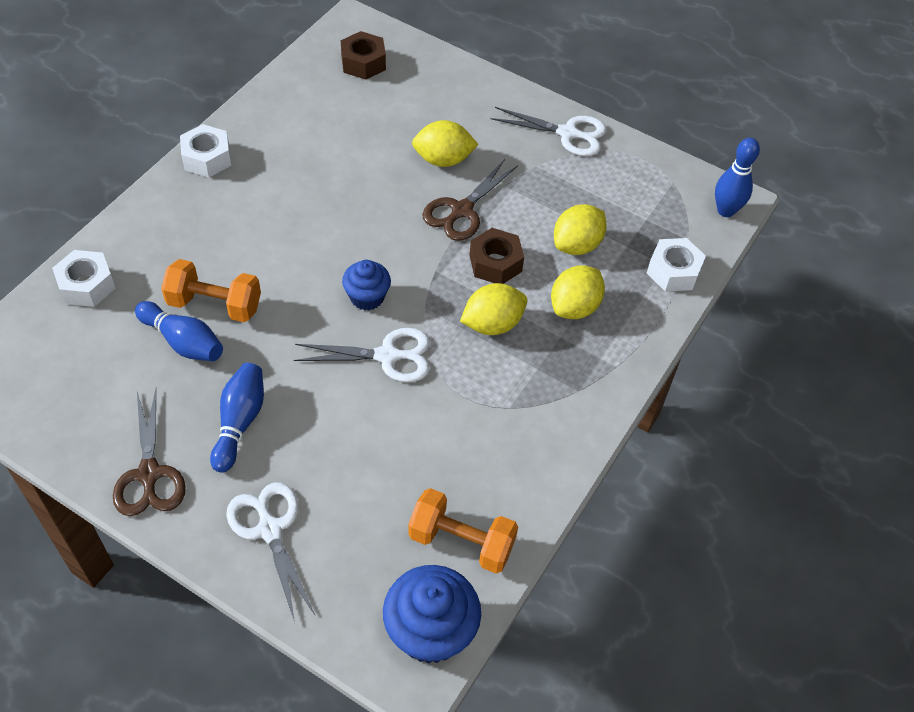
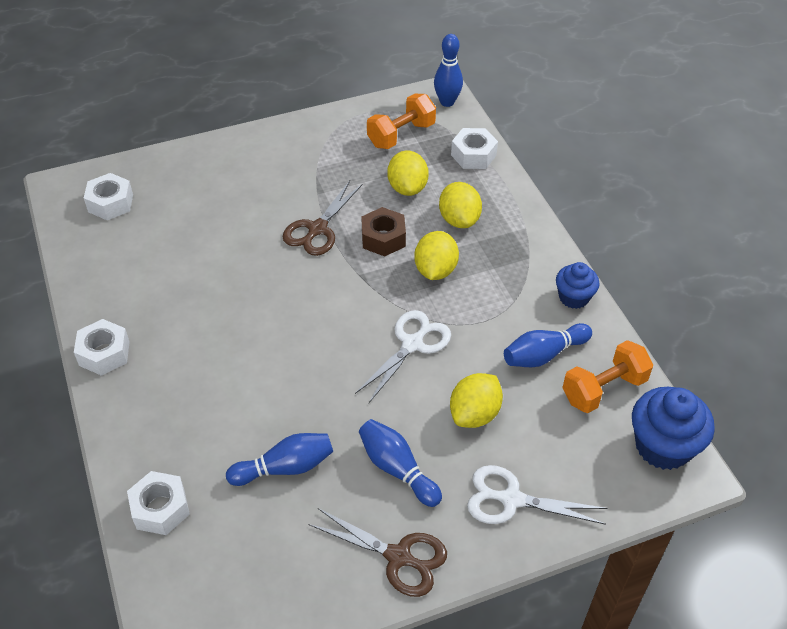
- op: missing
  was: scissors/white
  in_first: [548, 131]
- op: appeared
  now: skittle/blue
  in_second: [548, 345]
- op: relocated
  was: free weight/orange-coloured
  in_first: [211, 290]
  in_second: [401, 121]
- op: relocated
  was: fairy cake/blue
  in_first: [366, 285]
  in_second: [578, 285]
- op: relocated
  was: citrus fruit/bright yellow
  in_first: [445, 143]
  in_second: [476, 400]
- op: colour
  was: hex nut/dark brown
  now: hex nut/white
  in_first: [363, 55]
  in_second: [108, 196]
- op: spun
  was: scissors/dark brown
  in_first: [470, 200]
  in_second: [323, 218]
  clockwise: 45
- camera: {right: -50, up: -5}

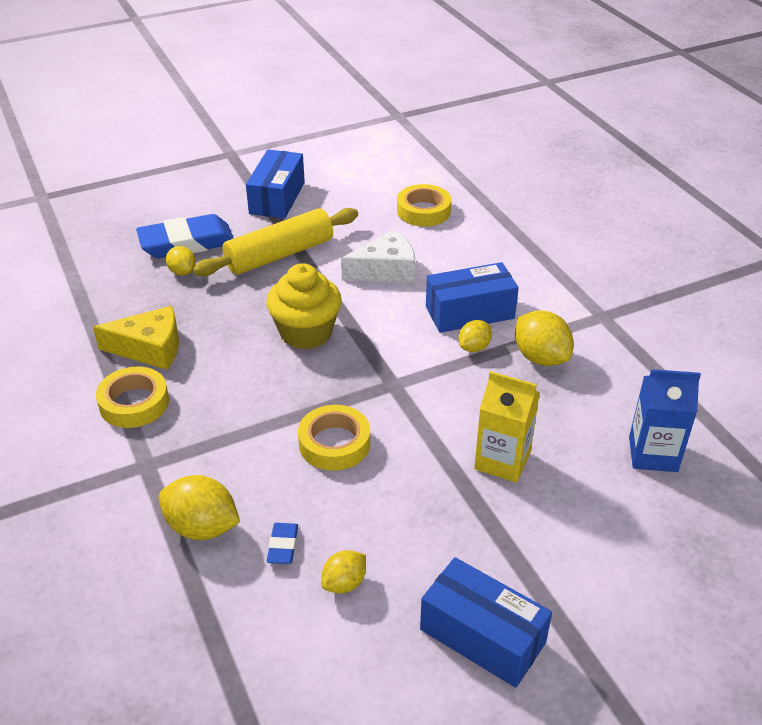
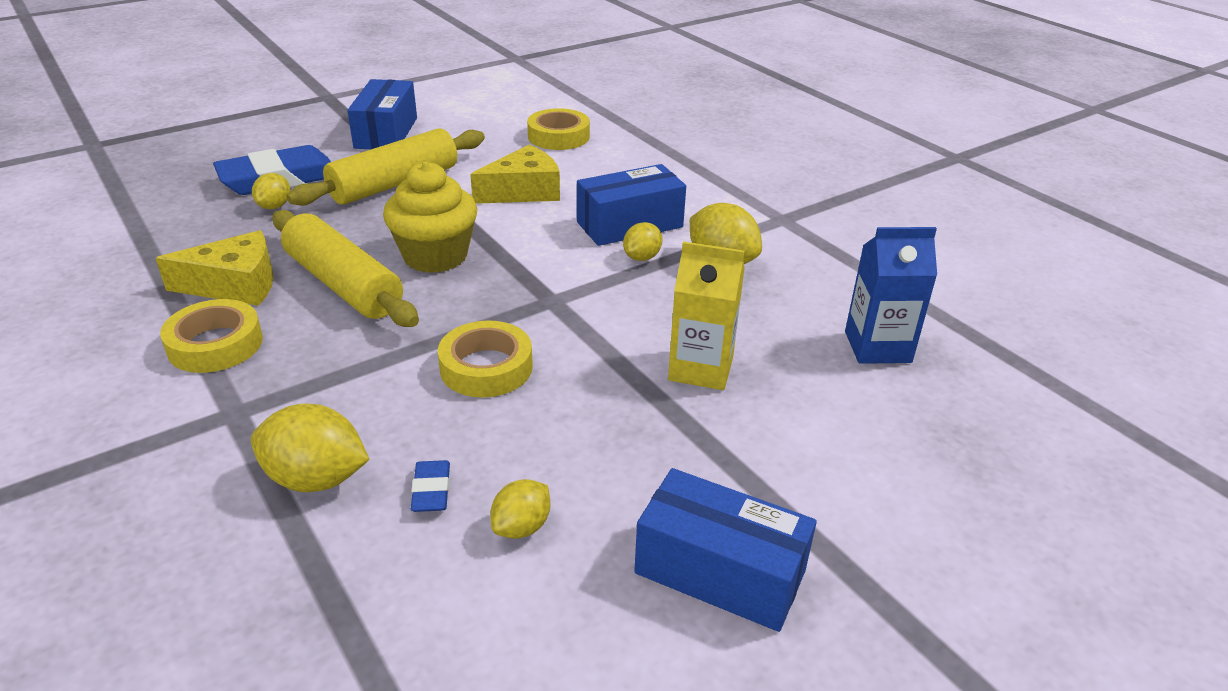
- op: appeared
  now: rolling pin/bright yellow
  in_second: [346, 268]
- op: colour
  was: cheese wedge/white
  now: cheese wedge/bright yellow
  in_first: [378, 256]
  in_second: [515, 174]
- op: spun
  was: citrus fruit/bright yellow
  in_first: [181, 260]
  in_second: [271, 191]
  clockwise: 60
- camera: {right: -10, up: -5}

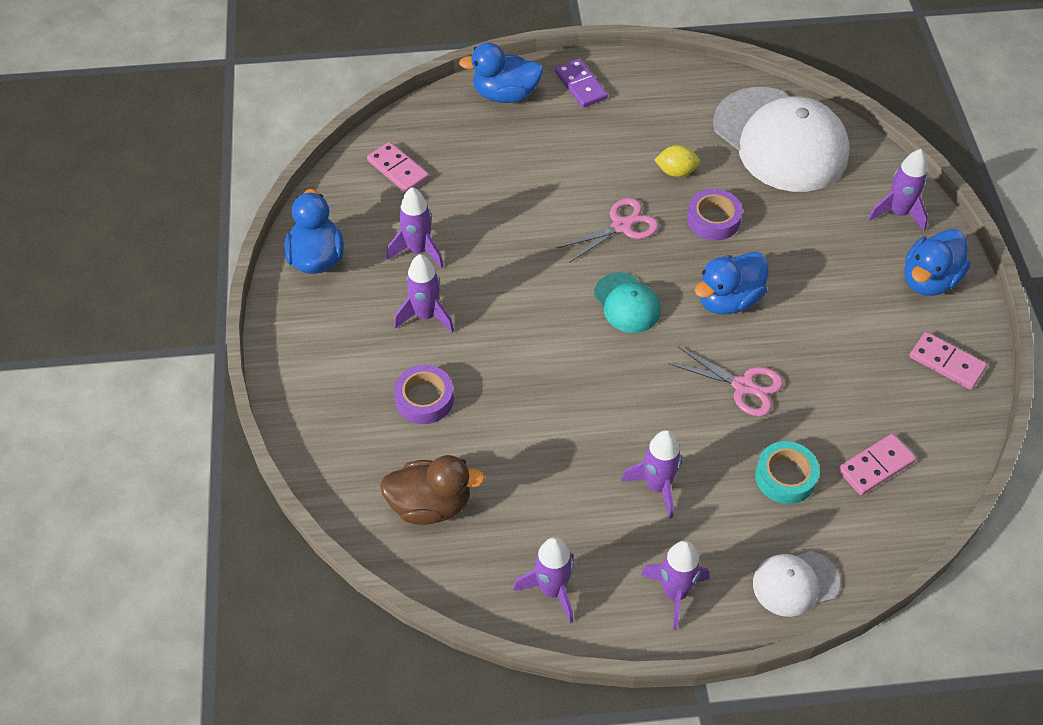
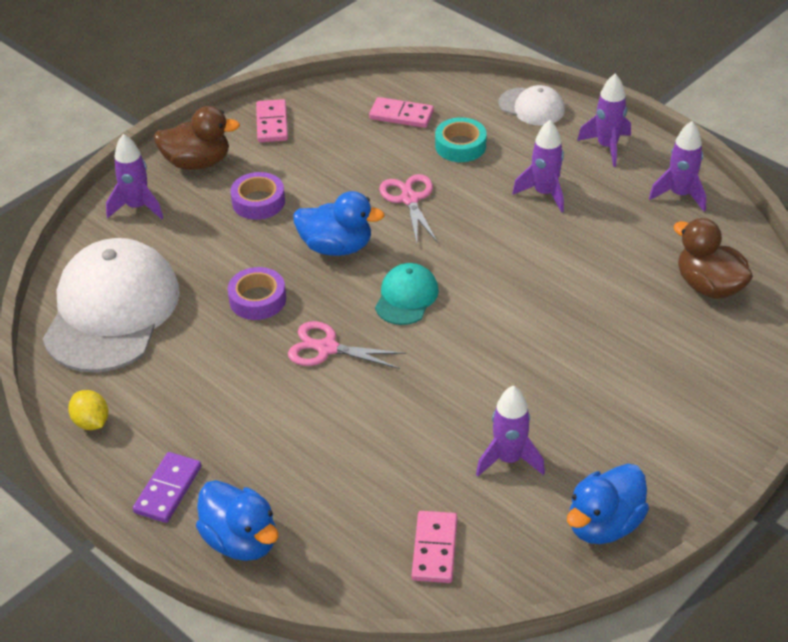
- op: missing
  was: toy rocket/purple
  in_first: [424, 293]
- op: relocated
  was: sticky tape/purple
  in_first: [424, 394]
  in_second: [257, 196]
- op: relocated
  was: citrus fruit/bright yellow
  in_first: [677, 161]
  in_second: [88, 410]
- op: colour
  was: rubber duck/blue
  now: rubber duck/dark brown
  in_first: [937, 262]
  in_second: [197, 138]
- camera: {right: -130, up: -10}

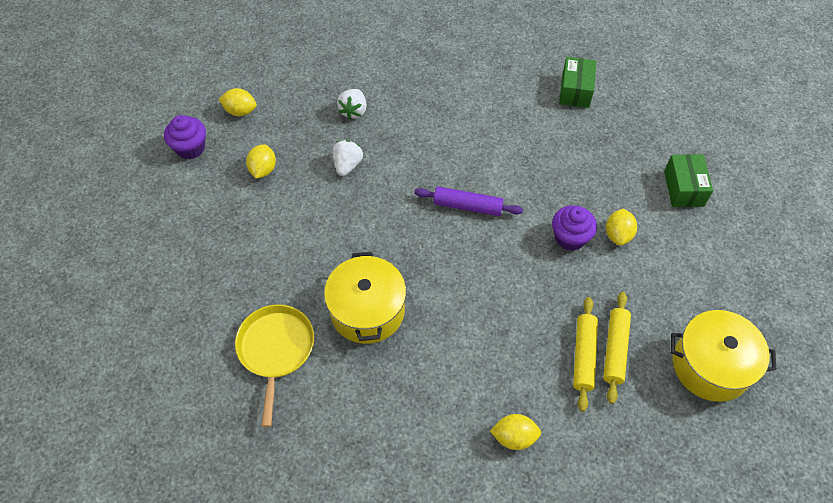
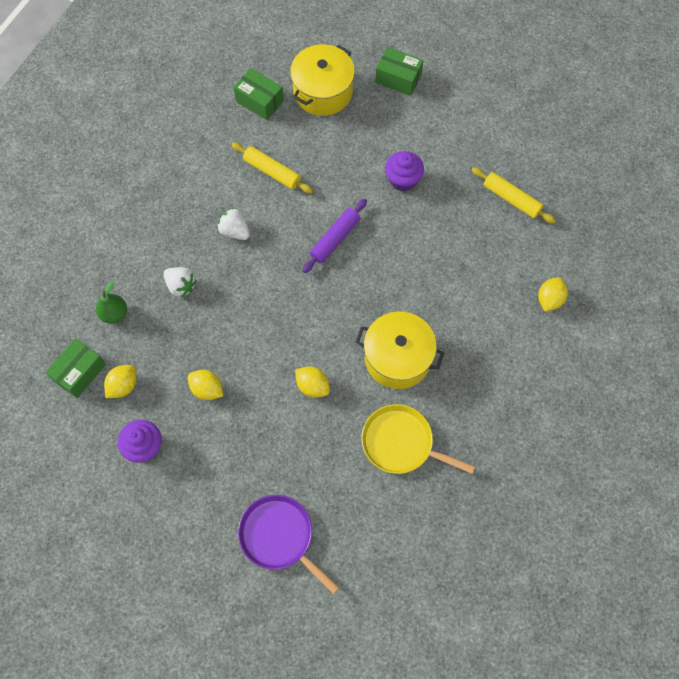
- op: appeared
  now: package/leaf-green
  in_second: [75, 368]
- op: appeared
  now: pear fruit/leaf-green
  in_second: [111, 303]
- op: appeared
  now: pan/purple
  in_second: [289, 544]
- op: relocated
  was: berry/white
  in_first: [347, 158]
  in_second: [233, 224]
- op: relocated
  was: rolling pin/bright yellow
  in_first: [585, 354]
  in_second: [272, 168]
- op: relocated
  was: citrus fruit/bright yellow
  in_first: [621, 227]
  in_second: [312, 382]
- op: relocated
  was: cooking pot/bright yellow
  in_first: [723, 356]
  in_second: [322, 80]
- camera: {right: -65, up: 10}

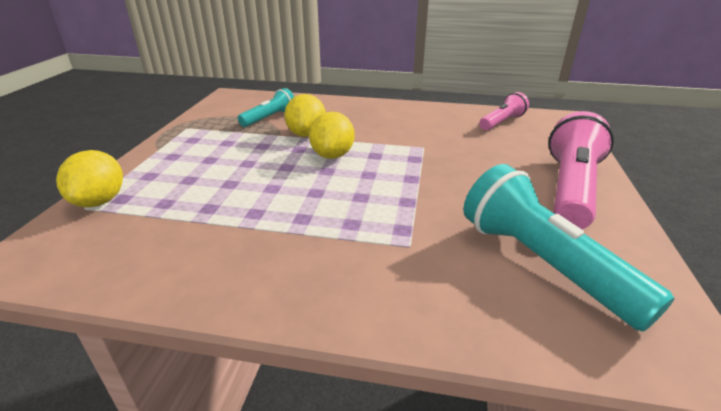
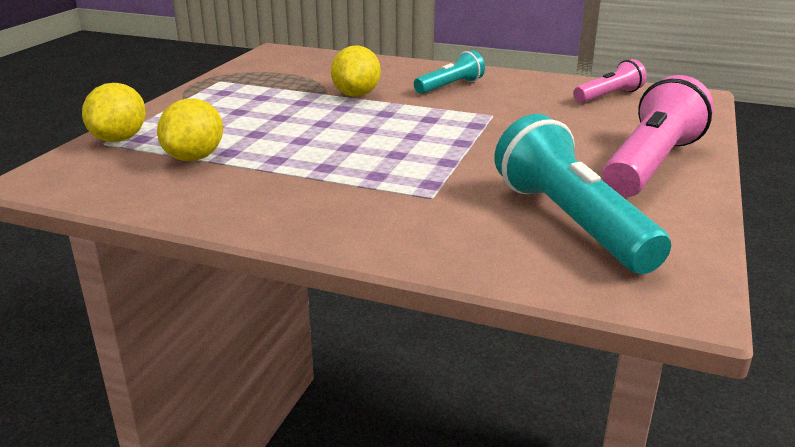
- op: relocated
  was: flashlight/turquoise
  in_first: [266, 107]
  in_second: [449, 72]
- op: relocated
  was: citrus fruit/bright yellow
  in_first: [332, 135]
  in_second: [190, 129]
- camera: {right: 10, up: -5}

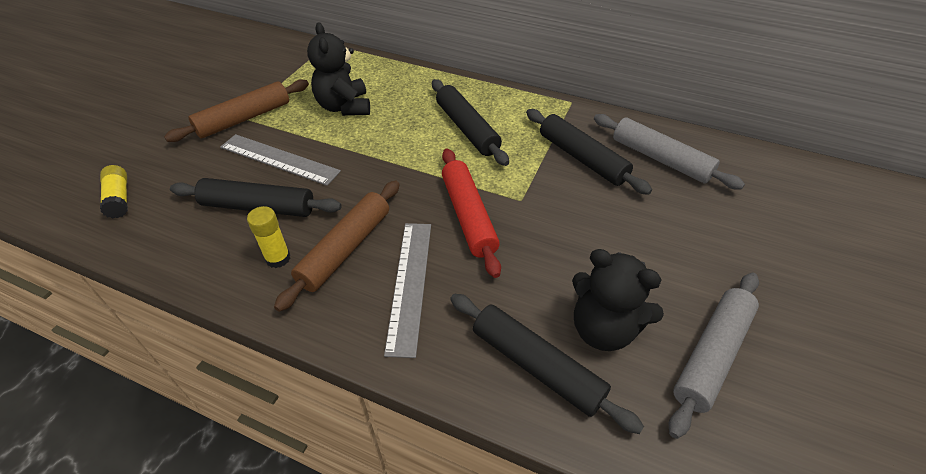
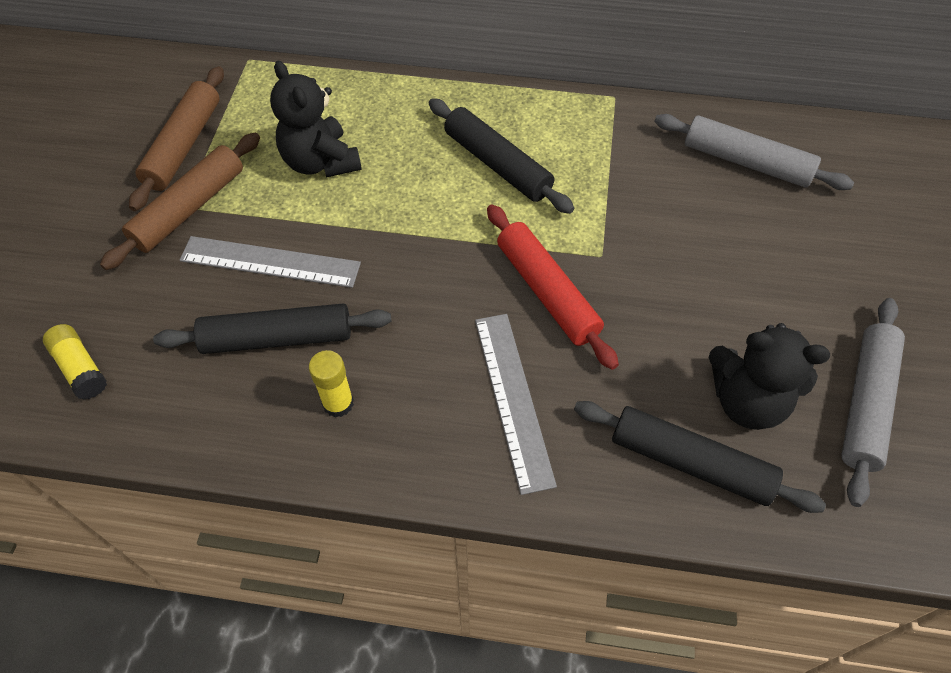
- op: missing
  was: rolling pin/black
  in_first: [589, 152]
- op: relocated
  was: rolling pin/dark brown
  in_first: [337, 246]
  in_second: [176, 138]
- camera: {right: -15, up: 10}

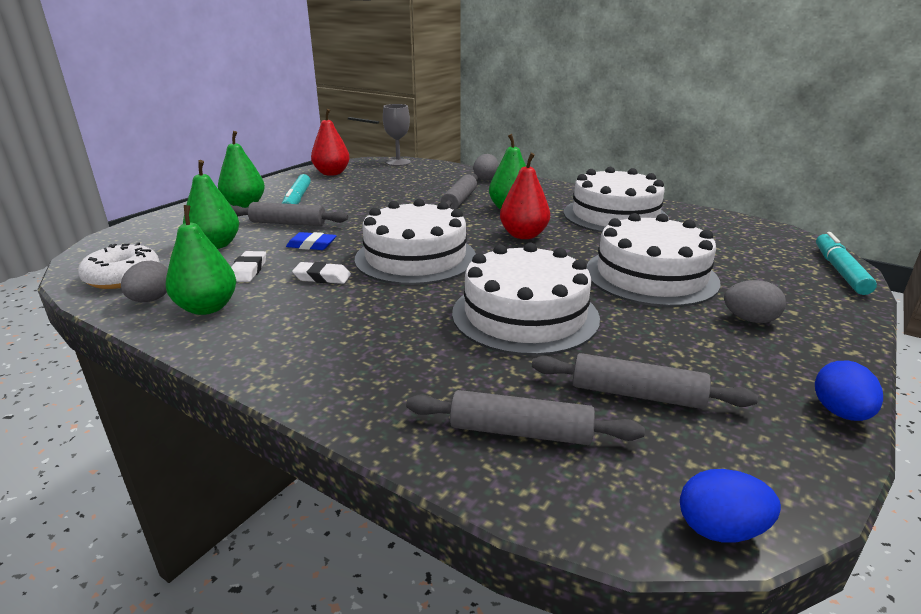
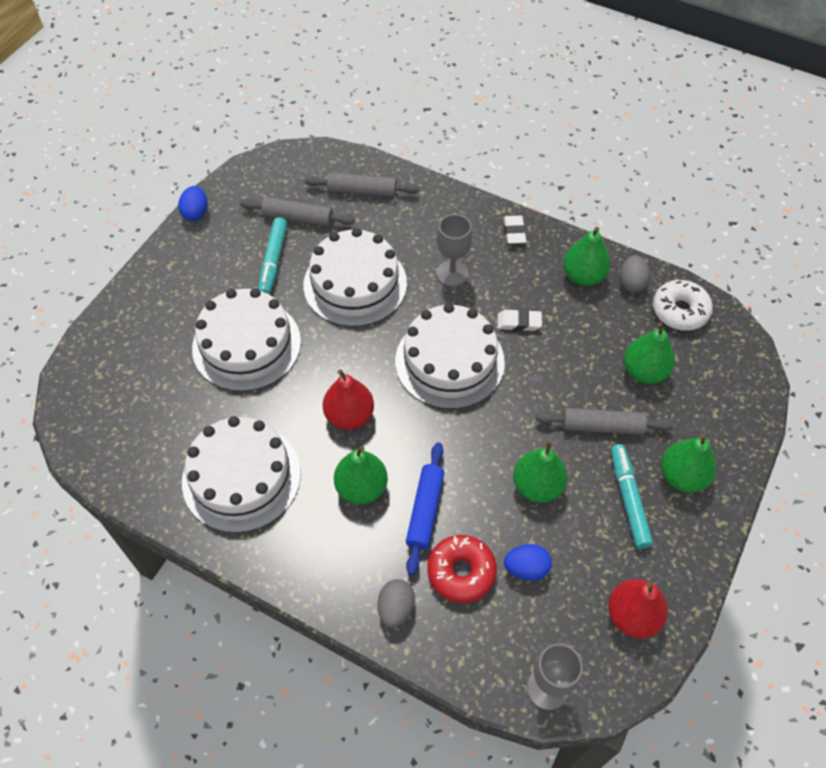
- op: missing
  was: gum eraser/blue
  in_first: [311, 241]
- op: missing
  was: toy egg/gray
  in_first: [755, 301]
- op: appeared
  now: glazed donut/red
  in_second: [462, 569]
- op: appeared
  now: chalice/gray
  in_second: [454, 250]
- op: appeared
  now: pear fruit/leaf-green
  in_second: [540, 472]
- op: relocated
  was: gum eraser/white
  in_first: [248, 266]
  in_second: [515, 229]
- op: relocated
  was: toy egg/blue
  in_first: [730, 506]
  in_second: [528, 562]
- op: relocated
  was: felt pen/turquoise
  in_first: [846, 263]
  in_second: [272, 256]
- op: colour
  was: rolling pin/gray
  now: rolling pin/blue
  in_first: [459, 192]
  in_second: [425, 508]
- camera: {right: 175, up: 30}

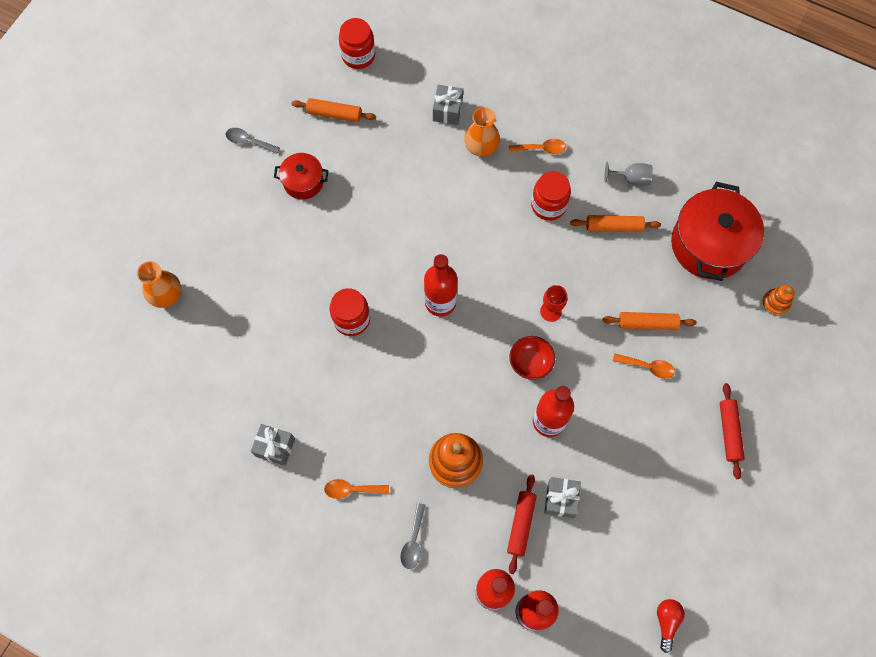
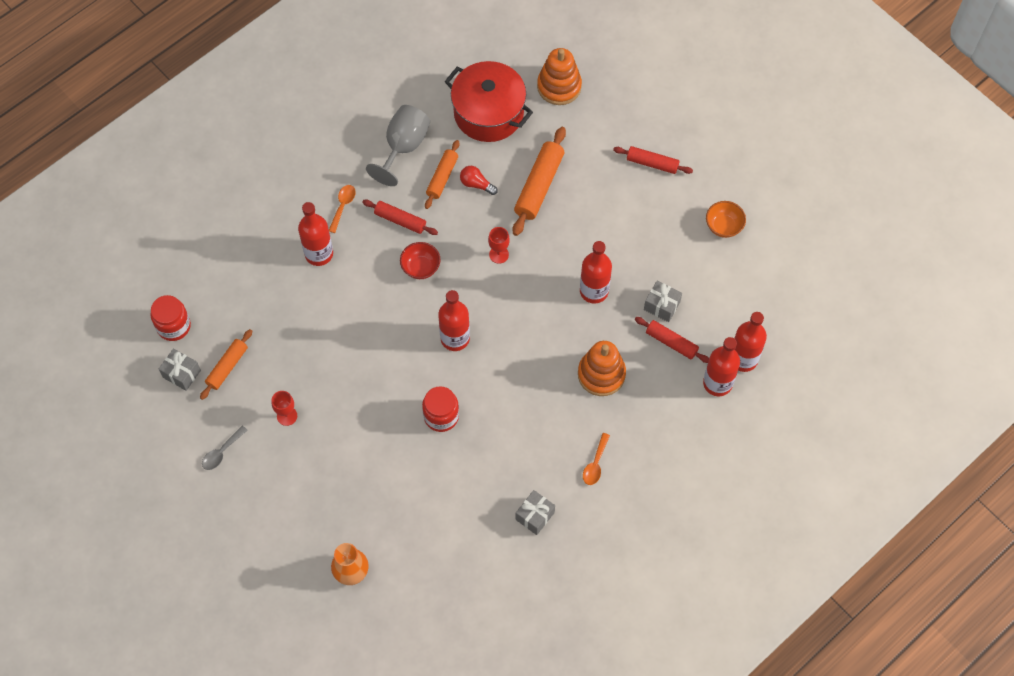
- op: missing
  was: spoon/gray
  in_first: [412, 536]
- op: missing
  was: spoon/orange-coloured
  in_first: [644, 366]
- op: appeared
  now: serving bowl/orange-coloured
  in_second: [726, 219]
- op: relocated
  was: wrapped gift/gray
  in_first: [448, 105]
  in_second: [180, 370]
- op: relocated
  was: serving bowl/red
  in_first: [532, 358]
  in_second: [420, 260]
- op: relocated
  was: bulb/red
  in_first: [671, 626]
  in_second: [479, 180]
- op: exchanged
  was: cooking pot/red
  now: chalice/red
  in_first: [301, 176]
  in_second: [284, 408]
- op: exchanged
  was: vase/orange-coloured
  now: bottle/red
  in_first: [482, 132]
  in_second: [315, 234]
- op: exchanged
  was: jam jar/red
  now: rolling pin/red
  in_first: [551, 196]
  in_second: [400, 217]
- op: size
  was: rolling pin/orange-coloured
  in_first: [649, 321]
  in_second: [539, 181]
  ratio: 1.57
- op: size
  was: chalice/gray
  in_first: [628, 174]
  in_second: [398, 145]
  ratio: 1.82
- op: size
  was: stacking rings/orange-coloured
  in_first: [779, 300]
  in_second: [559, 76]
  ratio: 1.87
- camera: {right: -70, up: -5}

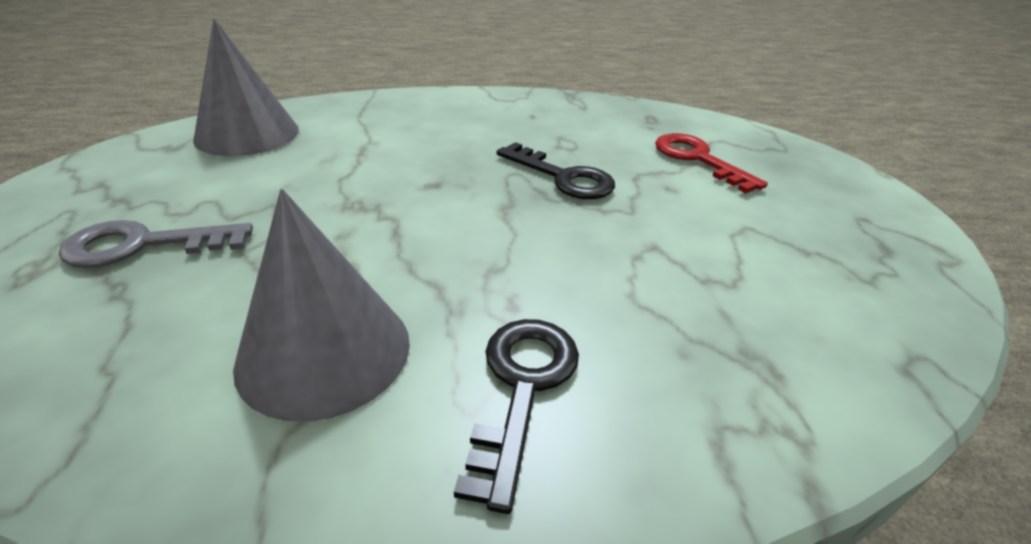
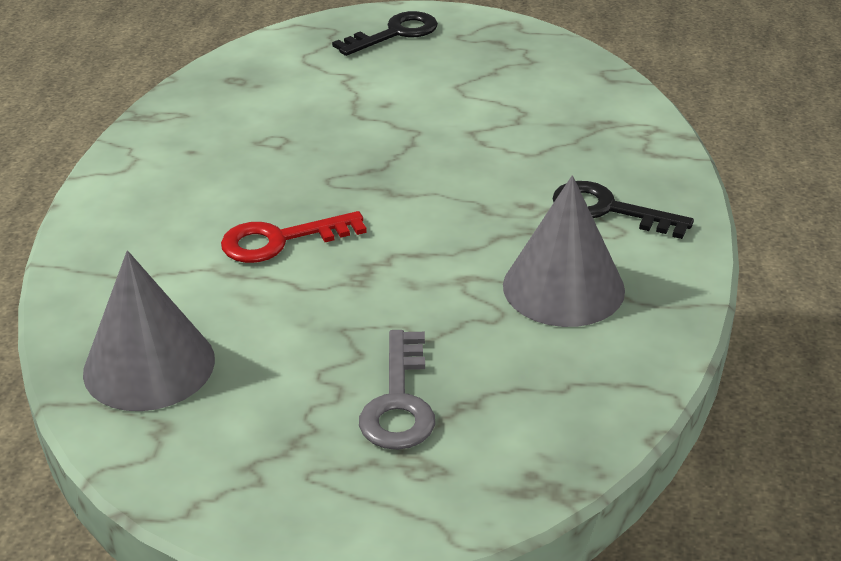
- op: relocated
  was: door key/black
  in_first: [556, 170]
  in_second: [385, 33]
- op: relocated
  was: door key/red
  in_first: [711, 163]
  in_second: [294, 237]
- camera: {right: -75, up: 0}

